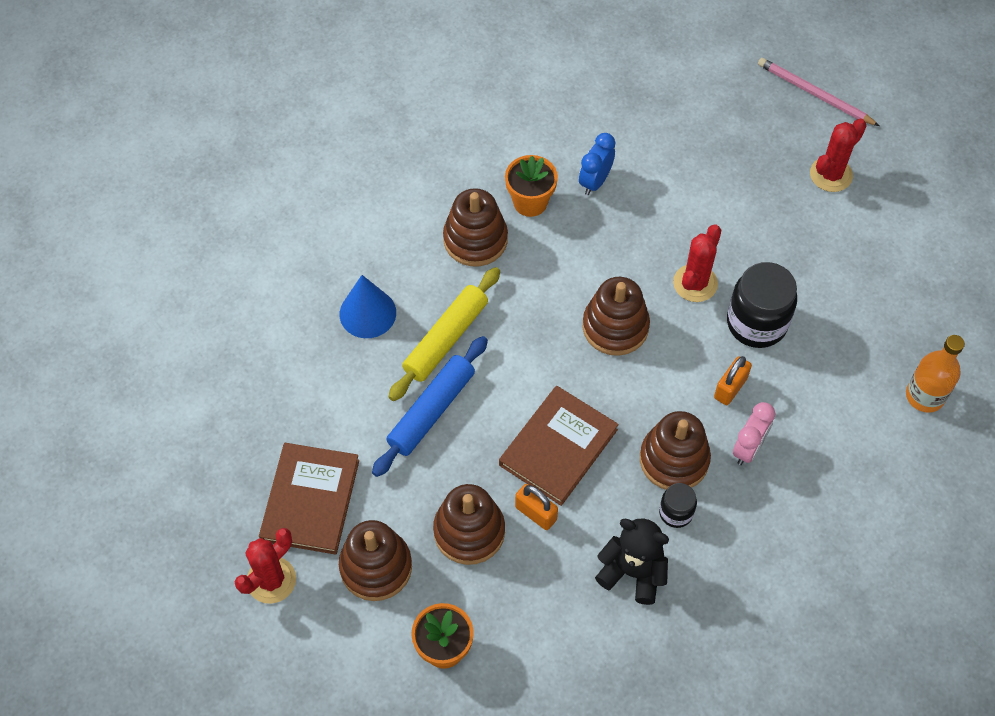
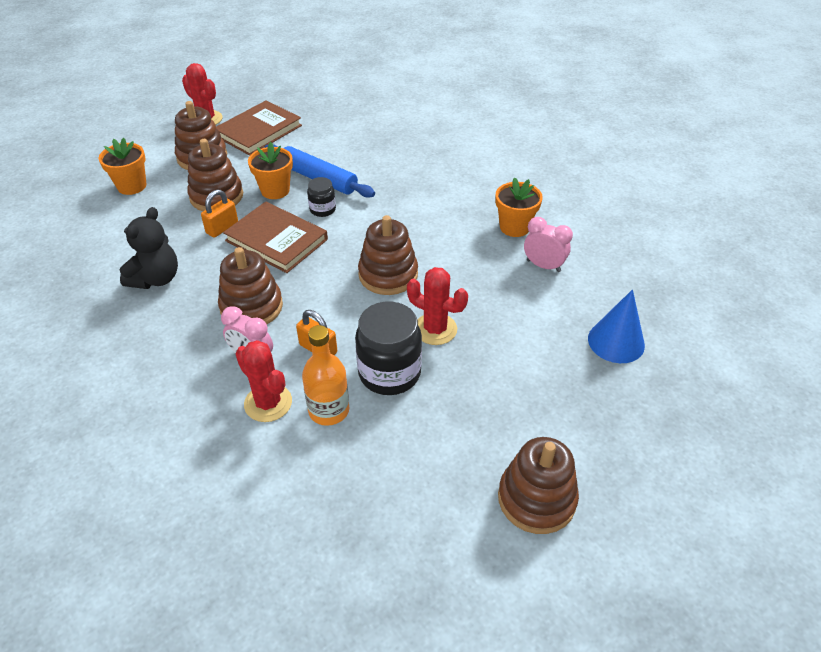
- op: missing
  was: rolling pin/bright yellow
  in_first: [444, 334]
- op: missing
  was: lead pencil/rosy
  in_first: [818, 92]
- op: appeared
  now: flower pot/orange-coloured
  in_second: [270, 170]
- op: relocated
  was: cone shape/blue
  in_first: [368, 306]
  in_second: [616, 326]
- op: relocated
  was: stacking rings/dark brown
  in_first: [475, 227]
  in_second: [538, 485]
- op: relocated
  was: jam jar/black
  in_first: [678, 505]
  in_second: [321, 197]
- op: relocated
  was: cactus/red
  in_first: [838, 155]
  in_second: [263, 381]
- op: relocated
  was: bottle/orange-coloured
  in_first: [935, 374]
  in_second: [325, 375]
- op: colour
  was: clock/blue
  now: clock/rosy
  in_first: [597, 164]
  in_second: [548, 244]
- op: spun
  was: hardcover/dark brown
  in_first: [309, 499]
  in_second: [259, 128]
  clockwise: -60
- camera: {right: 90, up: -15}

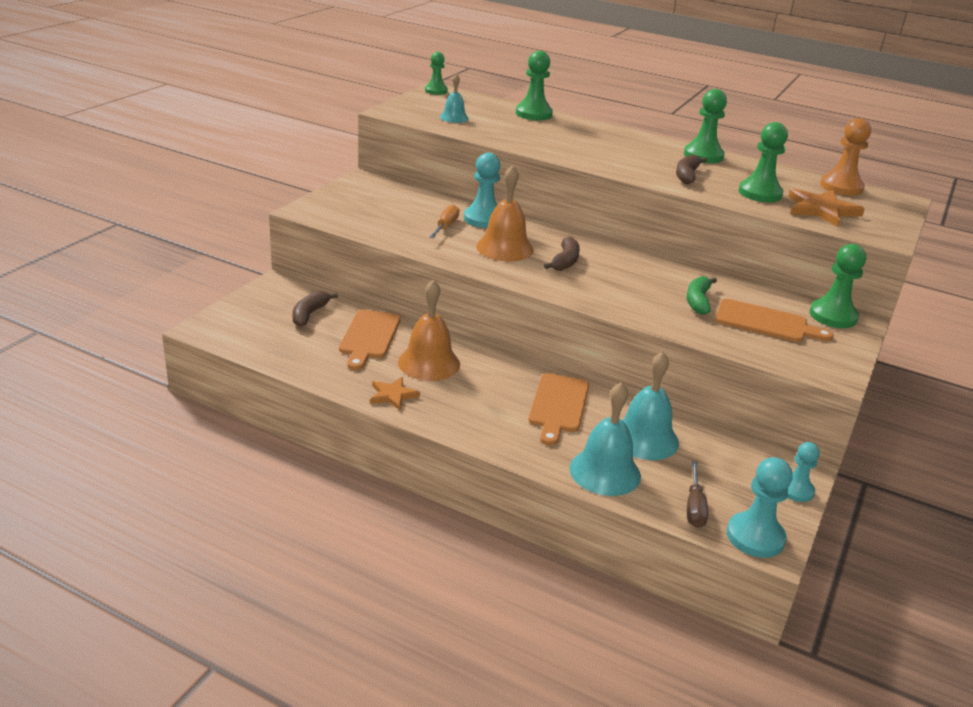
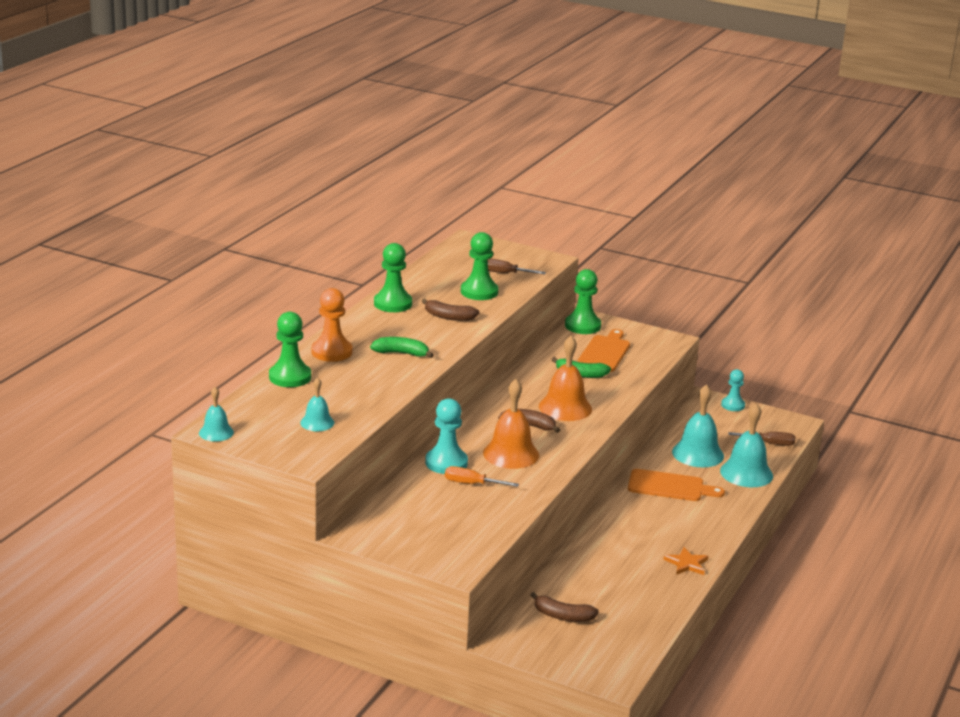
- op: missing
  was: cutting board/orange-coloured
  in_first: [370, 340]
- op: missing
  was: chess pawn/turquoise
  in_first: [760, 507]
- op: appeared
  now: toy banana/leaf-green
  in_second: [402, 347]
- op: relocated
  was: school bell/orange-coloured
  in_first: [429, 330]
  in_second: [565, 378]
- op: relocated
  was: chess pawn/orange-coloured
  in_first: [845, 157]
  in_second: [332, 325]
- op: exchanged
  was: chess pawn/leaf-green
  now: school bell/turquoise
  in_first: [436, 73]
  in_second: [216, 414]
- op: exchanged
  was: star shape/orange-coloured
  now: screwdriver/dark brown
  in_first: [826, 207]
  in_second: [516, 266]
- camera: {right: -90, up: -5}

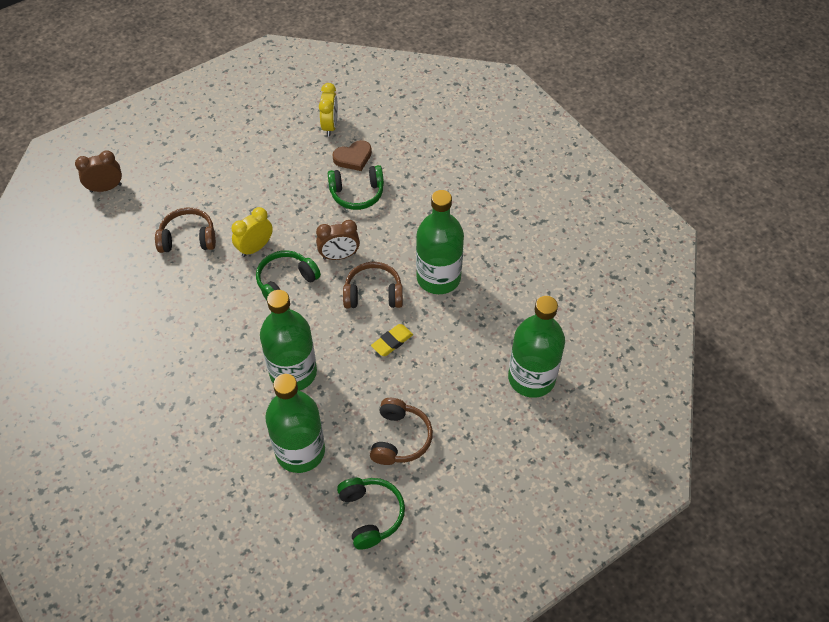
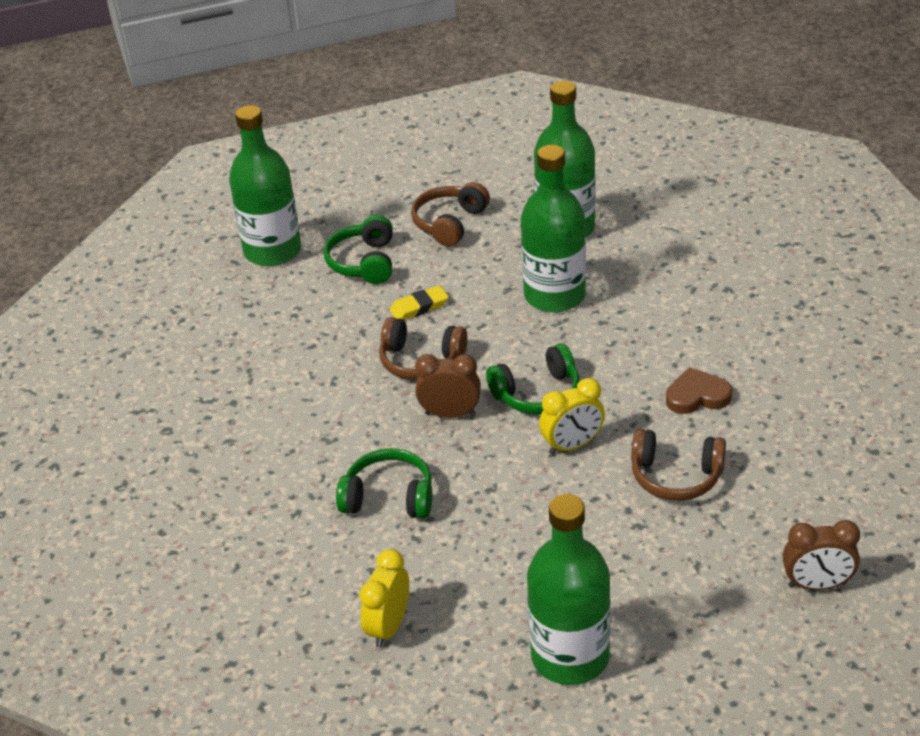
- op: relocated
  was: love heart/dark brown
  in_first: [352, 155]
  in_second: [699, 390]
- op: relocated
  was: headphones/leaf-green
  in_first: [371, 514]
  in_second: [358, 249]
- op: relocated
  was: bottle/leaf-green
  in_first: [440, 242]
  in_second: [569, 589]
- camera: {right: -160, up: -15}

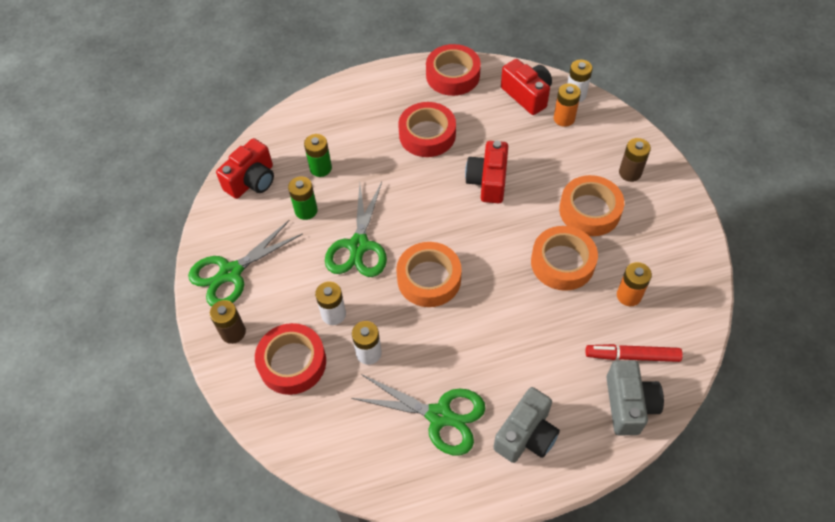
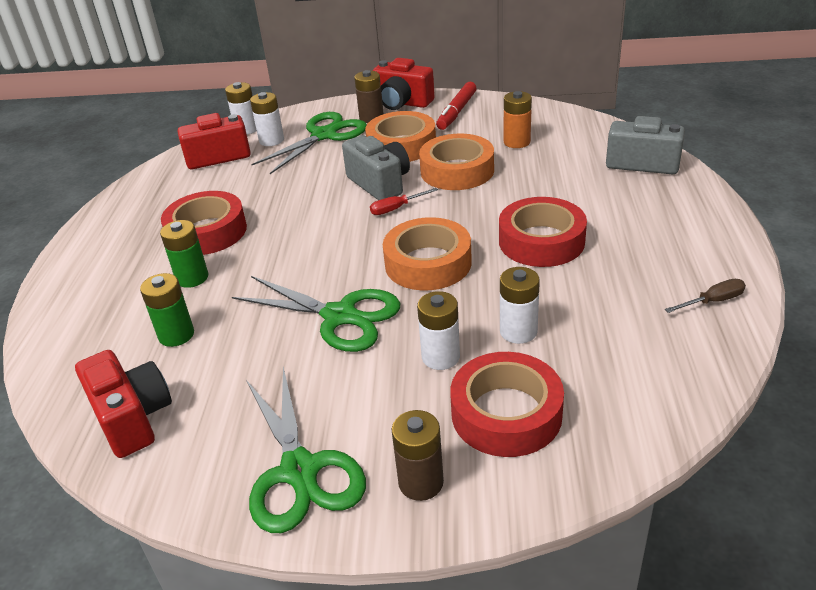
- op: appeared
  now: screwdriver/red
  in_second: [404, 201]
- op: appeared
  now: screwdriver/dark brown
  in_second: [705, 296]
- op: relocated
  was: power cell/leaf-green
  in_first: [303, 198]
  in_second: [184, 254]
- op: relocated
  was: scissors/leaf-green
  in_first: [418, 414]
  in_second: [309, 143]
- op: relocated
  was: sticky tape/red
  in_first: [453, 70]
  in_second: [543, 232]
- op: relocated
  was: compact camera/red
  in_first: [486, 172]
  in_second: [404, 84]
- op: relocated
  was: compact camera/gray
  in_first: [526, 425]
  in_second: [376, 167]
- op: relocated
  was: felt pen/red
  in_first: [634, 353]
  in_second: [456, 106]
- op: colour
  was: power cell/orange-coloured
  now: power cell/white
  in_first: [567, 105]
  in_second: [267, 119]
- camera: {right: -70, up: -20}

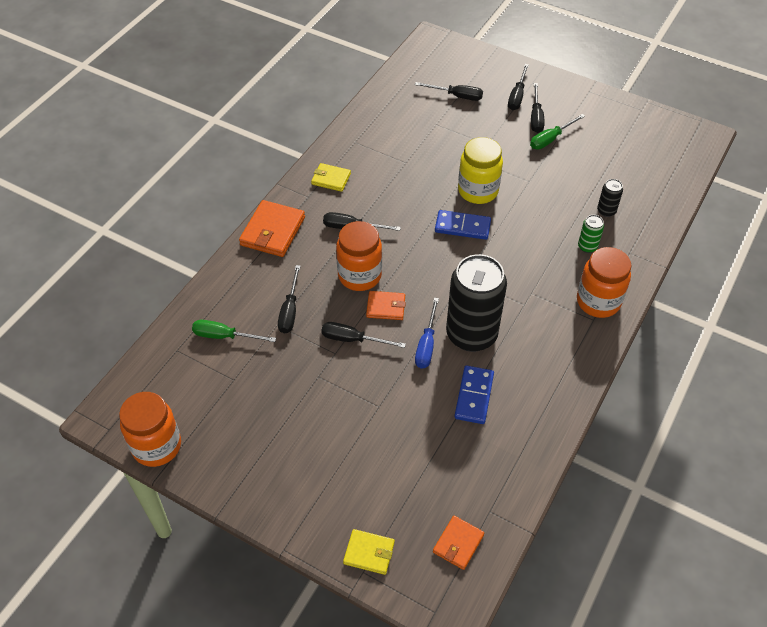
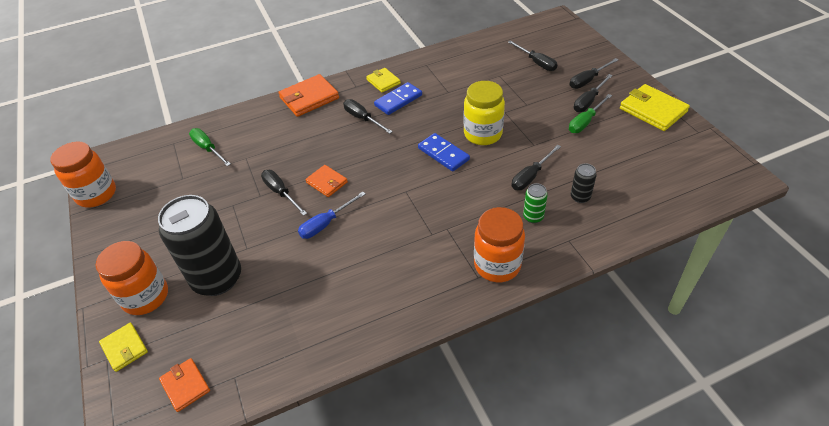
- op: appeared
  now: card wallet/bright yellow
  in_second: [655, 107]
- op: relocated
  was: screwdriver/black
  in_first: [289, 299]
  in_second: [536, 167]
- op: relocated
  was: jam jar/orange-coloured
  in_first: [359, 256]
  in_second: [132, 278]
- op: relocated
  was: can/black
  in_first: [476, 303]
  in_second: [199, 245]
- op: relocated
  was: domino/blue
  in_first: [474, 395]
  in_second: [398, 98]
- op: spun
  was: card wallet/orange-coloured
  in_first: [458, 543]
  in_second: [184, 385]
  clockwise: 75
- op: spun
  was: screwdriver/leaf-green
  in_first: [557, 131]
  in_second: [590, 113]
  clockwise: -45
- camera: {right: 40, up: -5}

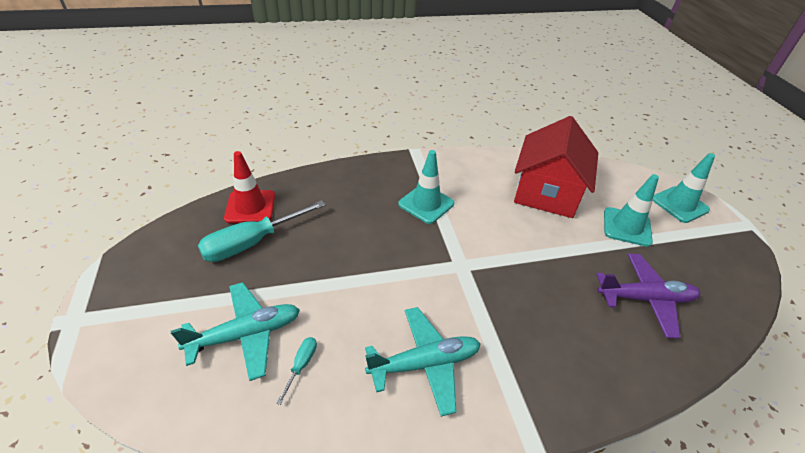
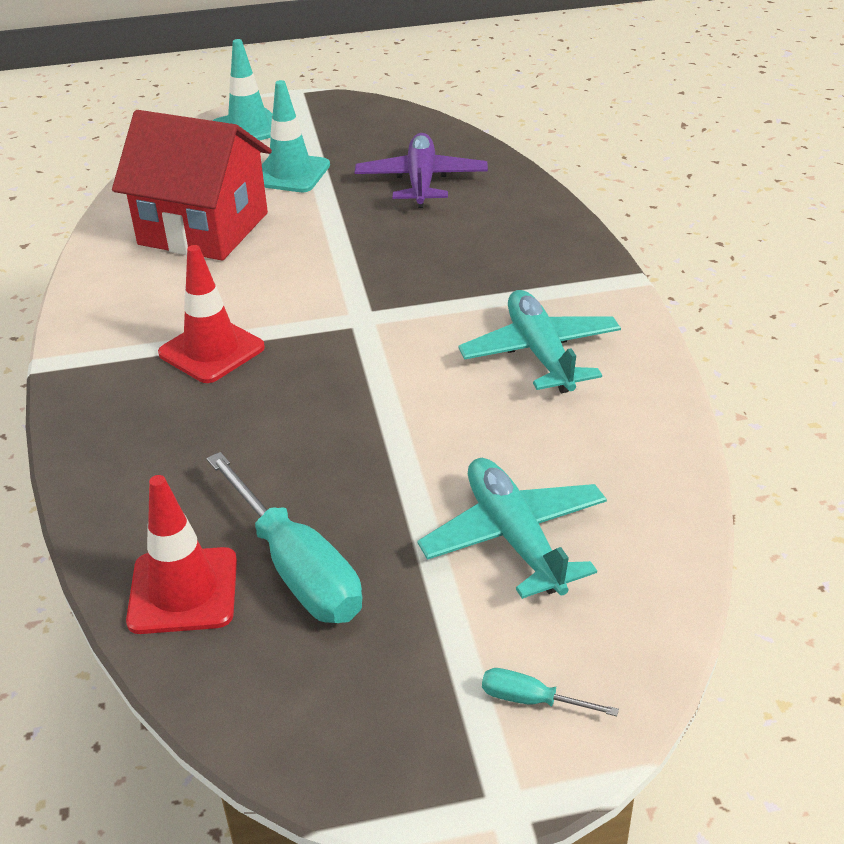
- op: relocated
  was: screwdriver/turquoise
  in_first: [296, 371]
  in_second: [550, 692]
- op: colour
  was: road cone/turquoise
  now: road cone/red
  in_first: [426, 187]
  in_second: [211, 314]
- camera: {right: -85, up: -5}

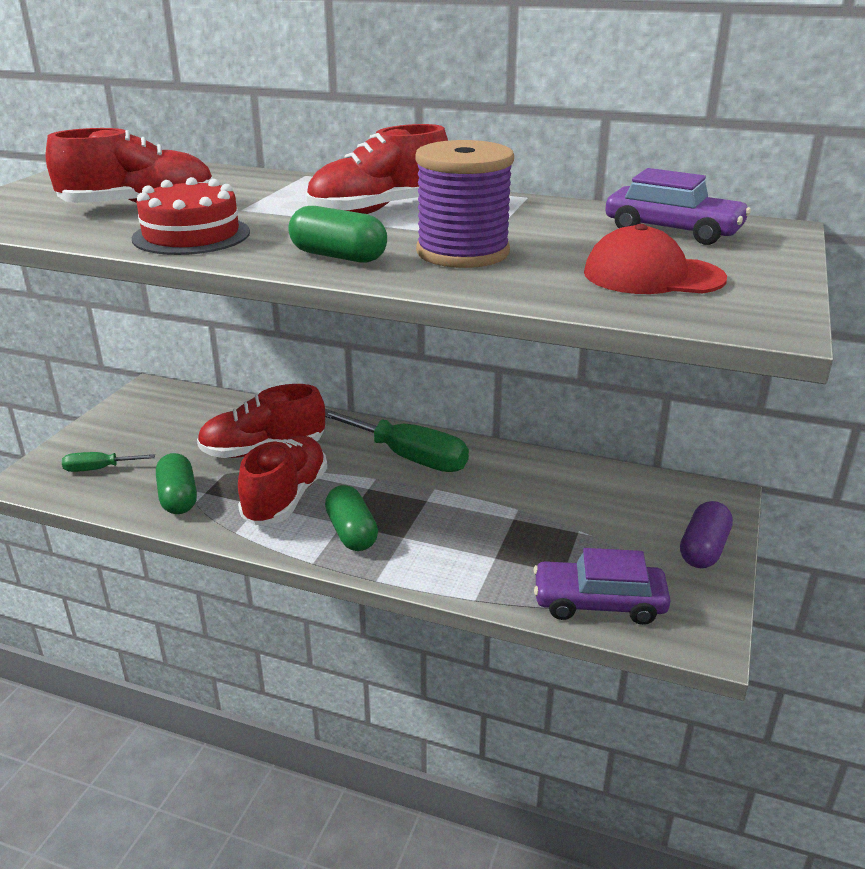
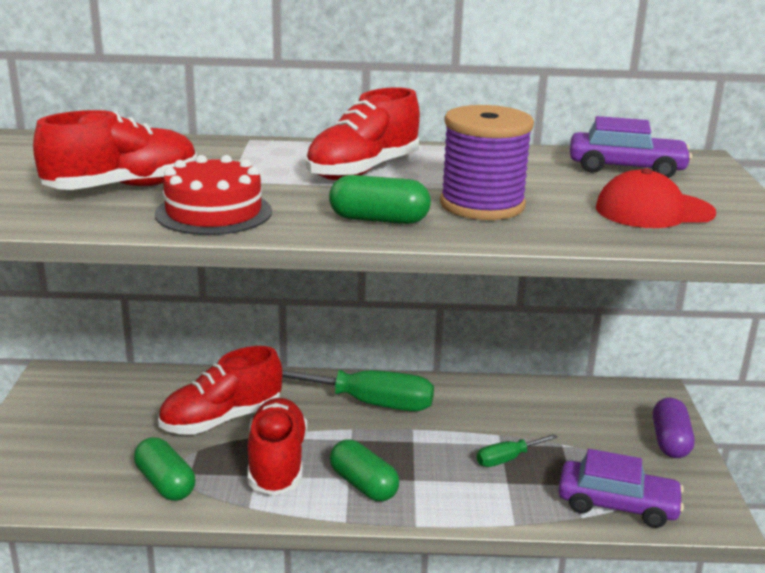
- op: relocated
  was: screwdriver/leaf-green
  in_first: [108, 462]
  in_second: [517, 450]
- op: spun
  was: automobile/purple
  in_first: [602, 586]
  in_second: [621, 488]
  clockwise: -150
- camera: {right: -20, up: -5}

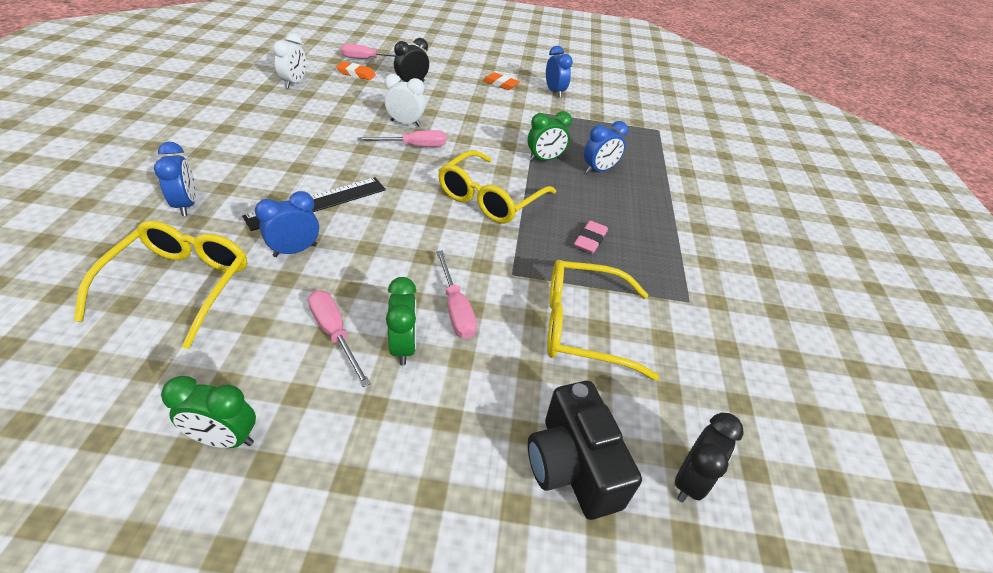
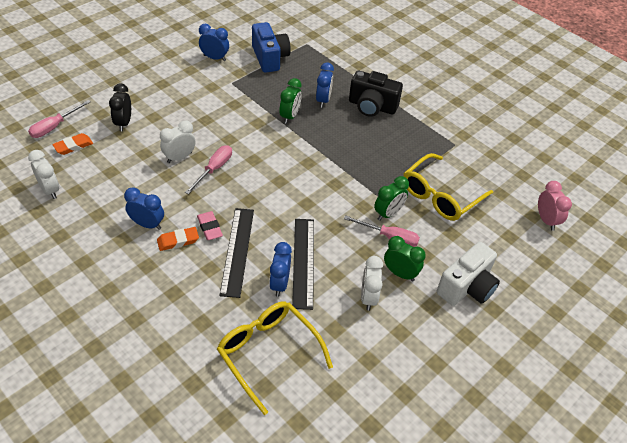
- op: missing
  was: spectacles/bright yellow
  in_first: [497, 187]
- op: appeared
  now: compact camera/blue
  in_second: [271, 47]
- op: appeared
  now: measuring stick/black
  in_second: [303, 264]
- op: appeared
  now: compact camera/white
  in_second: [468, 274]
- op: relocated
  was: clock/blue
  in_first: [175, 179]
  in_second: [144, 208]
- op: relocated
  was: clock/leaf-green
  in_first: [208, 412]
  in_second: [391, 198]
- op: relocated
  was: gum eraser/orange-coloured
  in_first: [501, 81]
  in_second: [178, 239]
- op: relocated
  was: compact camera/black
  in_first: [585, 450]
  in_second: [376, 94]
- op: relocated
  was: gum eraser/rosy
  in_first: [591, 237]
  in_second: [210, 225]
- op: exchanged
  was: screwdriver/rosy
  now: clock/white
  in_first: [339, 338]
  in_second: [372, 283]
- op: colour
  was: clock/black
  now: clock/rosy
  in_first: [709, 457]
  in_second: [555, 206]
- camera: {right: -50, up: 5}

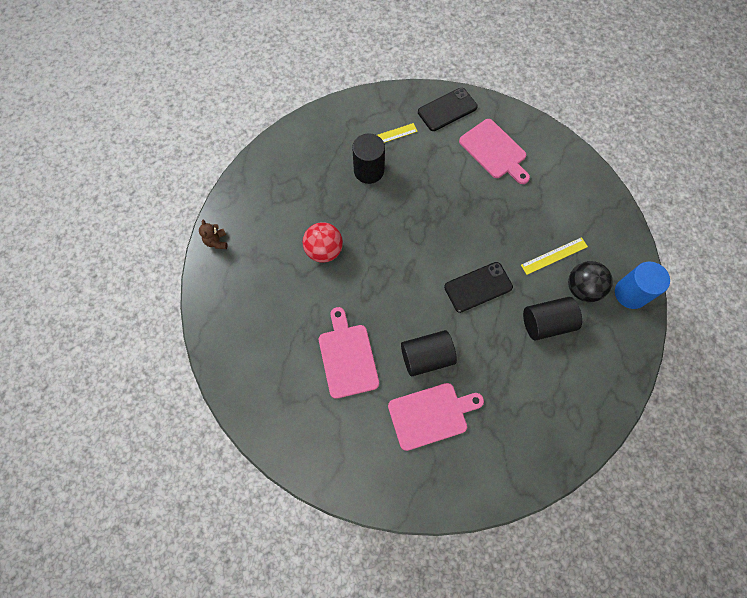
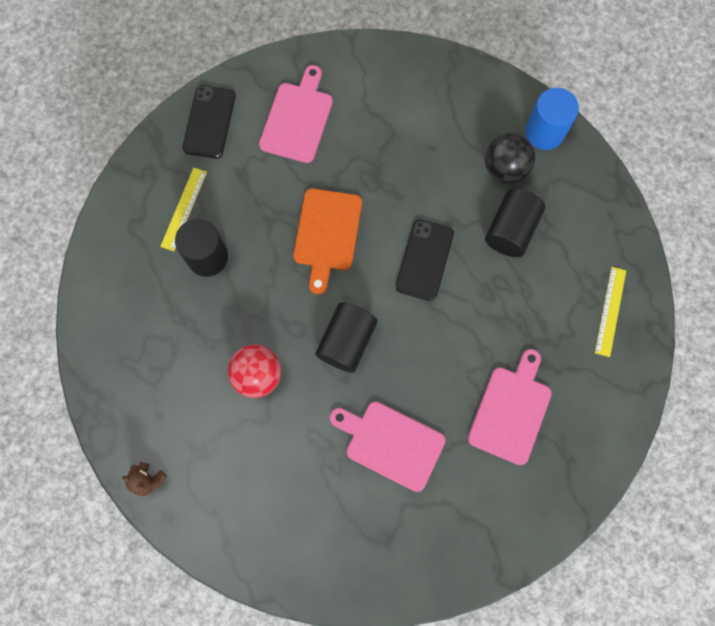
- op: appeared
  now: cutting board/orange-coloured
  in_second: [327, 241]
- op: relocated
  was: cylinder shape/black
  in_first: [429, 353]
  in_second: [346, 337]
- op: relocated
  was: measuring stick/bright yellow
  in_first: [554, 256]
  in_second: [610, 312]
- op: spun
  was: cutting board/rosy
  in_first: [494, 151]
  in_second: [296, 114]
  clockwise: -75
- camera: {right: -50, up: 5}

